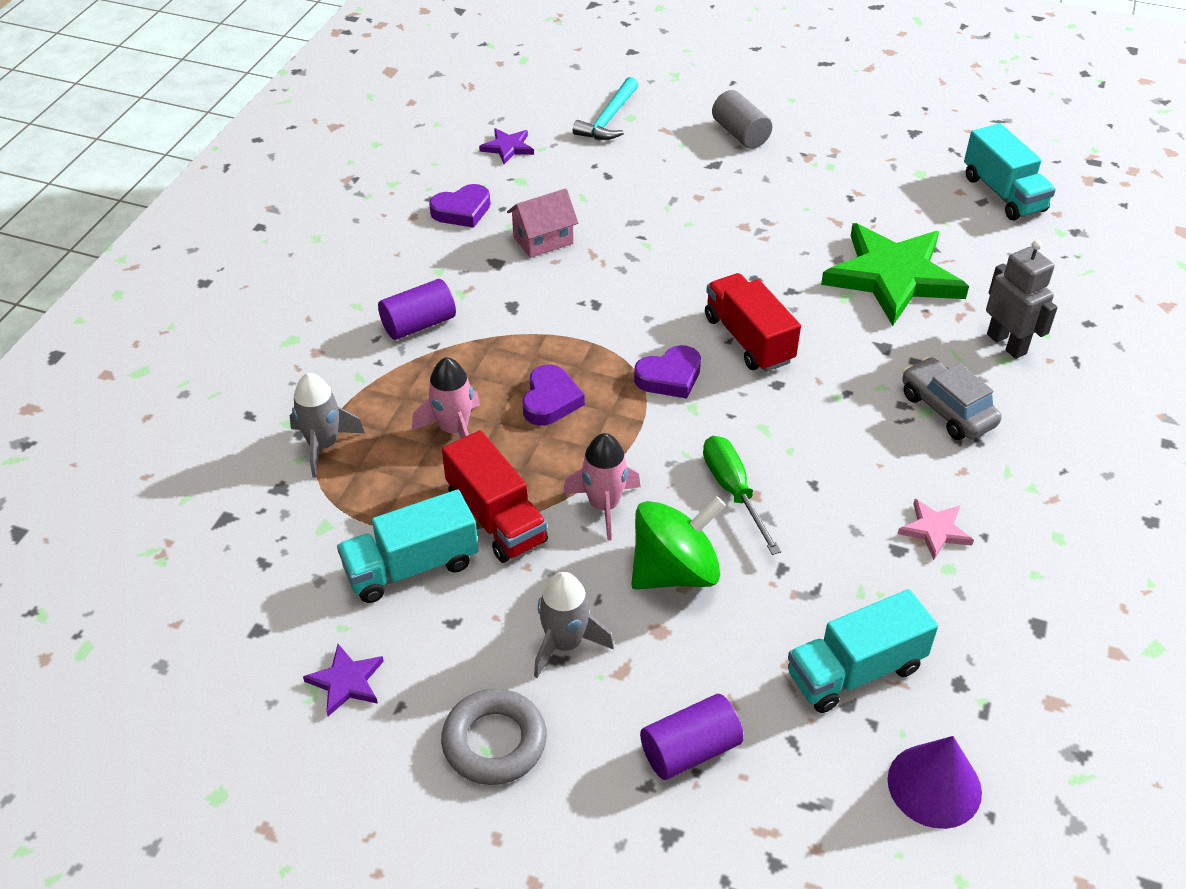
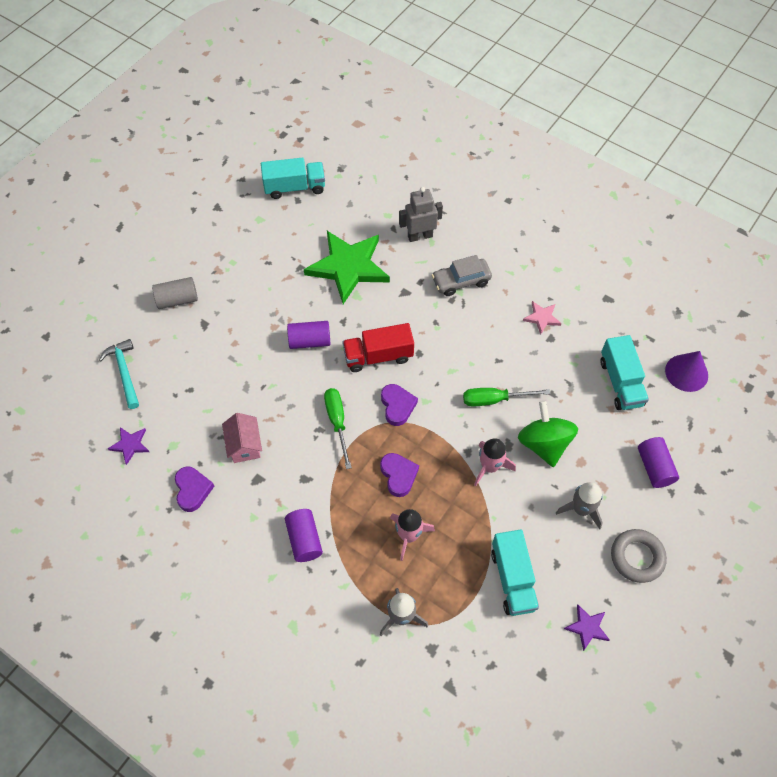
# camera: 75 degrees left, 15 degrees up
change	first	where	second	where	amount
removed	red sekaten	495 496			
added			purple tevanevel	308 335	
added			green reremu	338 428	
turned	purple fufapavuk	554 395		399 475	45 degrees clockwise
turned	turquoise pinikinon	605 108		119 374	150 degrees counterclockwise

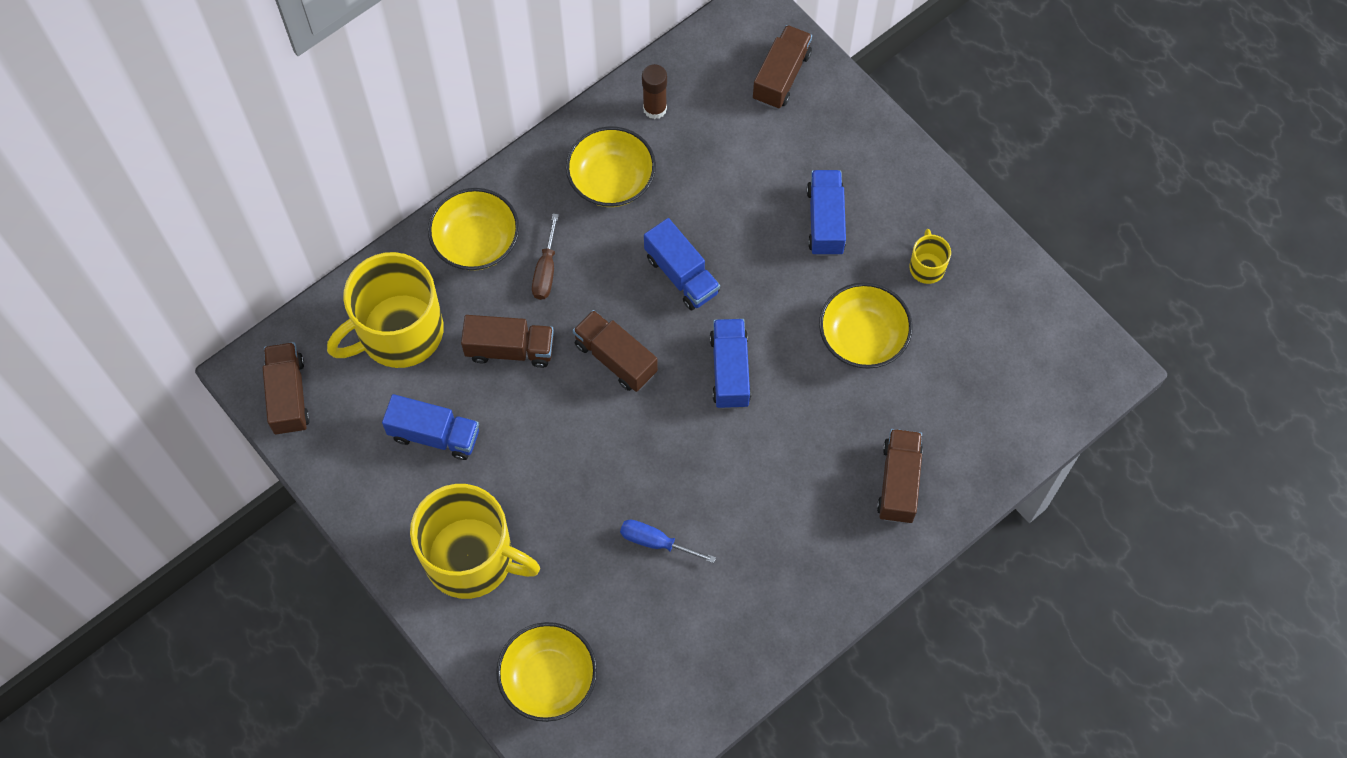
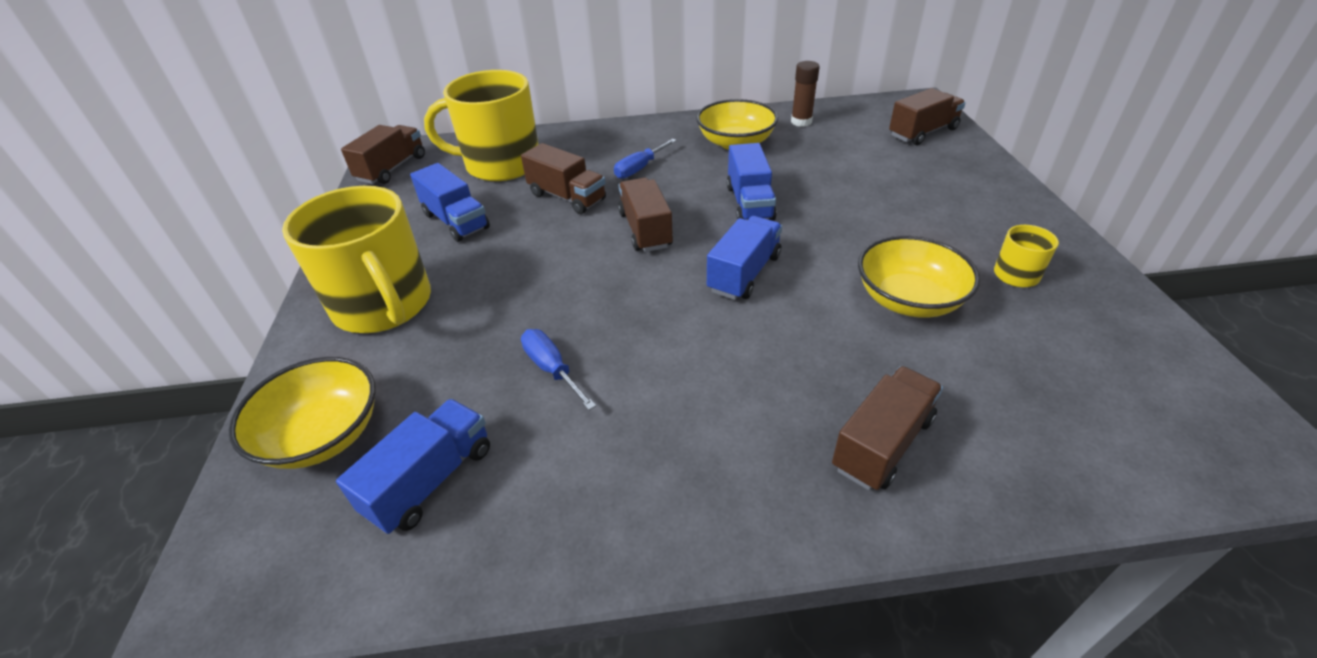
# camera: 35 degrees right, 25 degrees down
change	first	where	second	where	amount
removed	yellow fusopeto	473 229			
moved	blue sekaten	826 213		413 466	
recoloured	brown reremu	545 257	blue reremu	645 159	

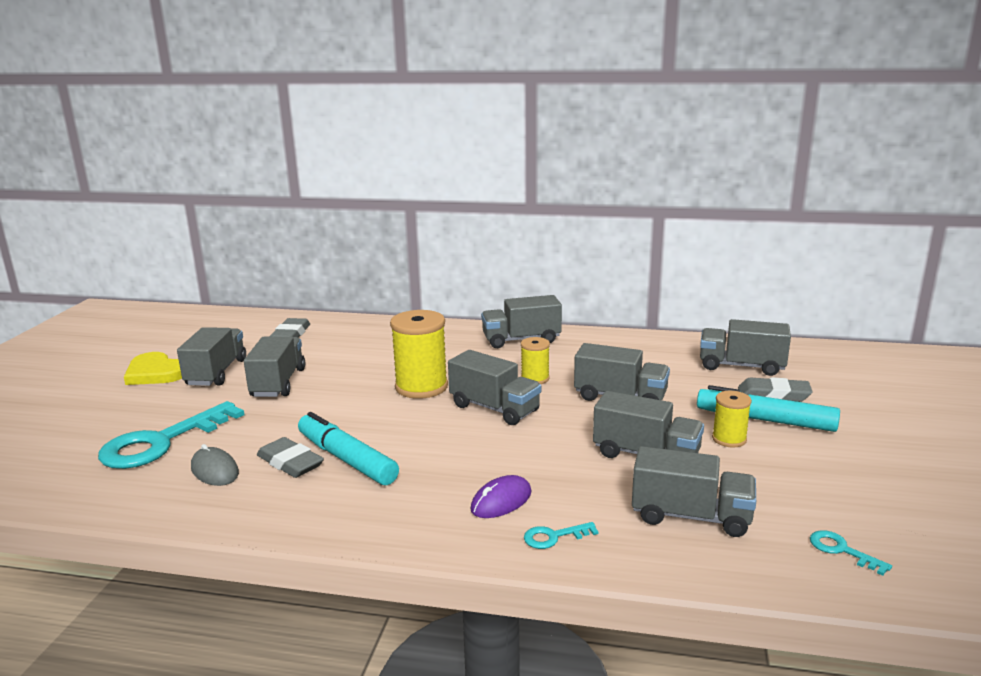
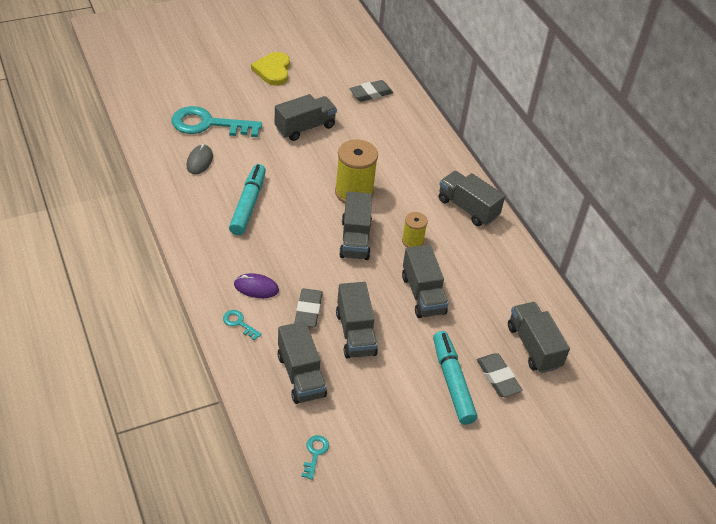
# camera: 50 degrees right, 25 degrees up
change	first	where	second	where	amount
removed	grey sekaten	211 356			
removed	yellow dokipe	732 419			
moved	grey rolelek	290 457		308 307	

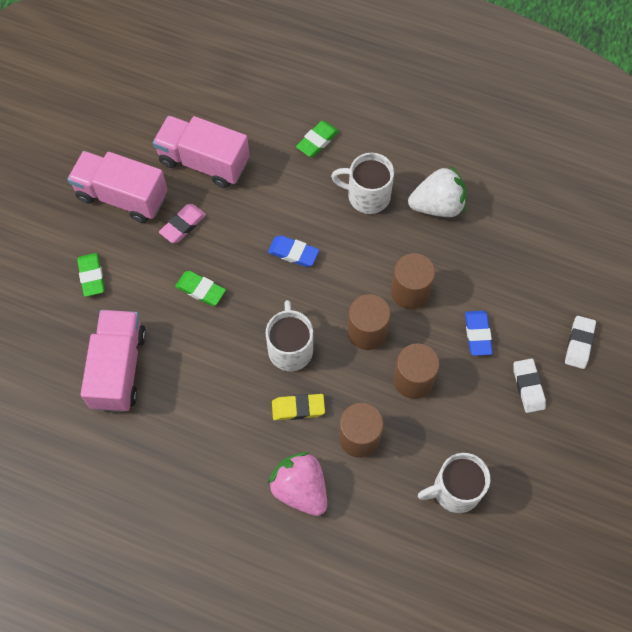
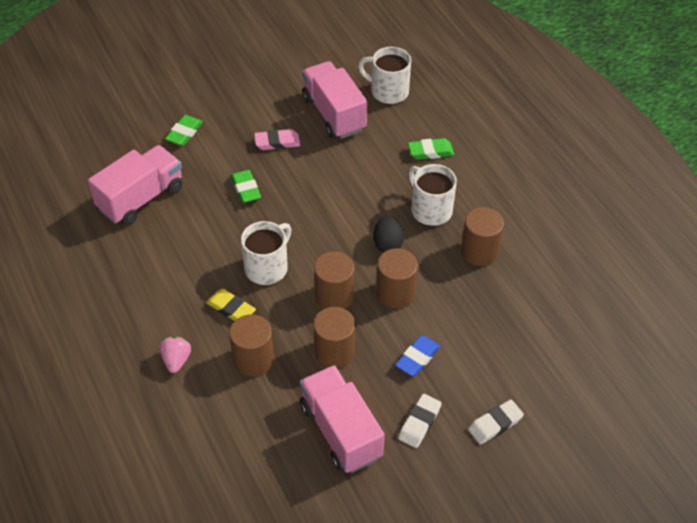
# camera: 40 degrees right, 15 degrees down
change	first	where	second	where	amount
removed	blue rolelek	293 251			
added			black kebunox	388 234	
moved	pink sekaten	117 187		342 419	
moved	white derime	454 483		384 75	
replaced	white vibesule	437 191	brown tevanevel	482 236	
resized	pink vibesule	297 484		175 354	x0.59

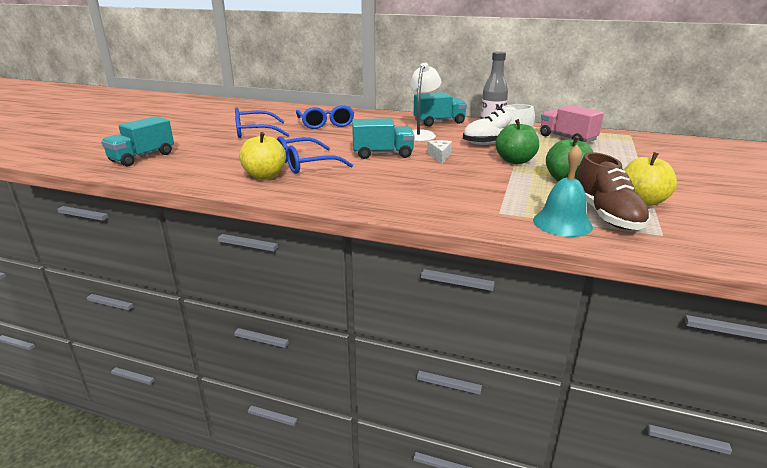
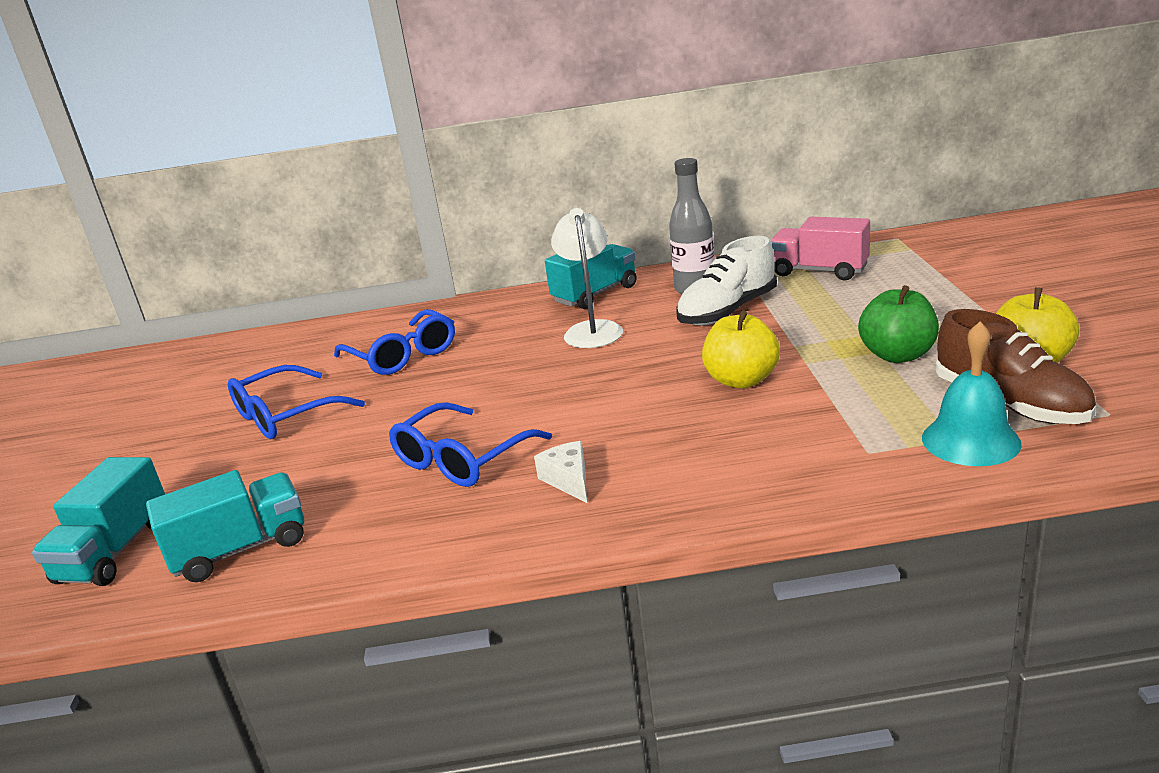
# camera: 20 degrees left, 0 degrees up
change	first	where	second	where	amount
removed	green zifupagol	517 141			
moved	yellow zifupagol	262 156		741 349	
moved	turquoise sekaten	383 138		225 526	
moved	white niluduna	439 152		560 472	

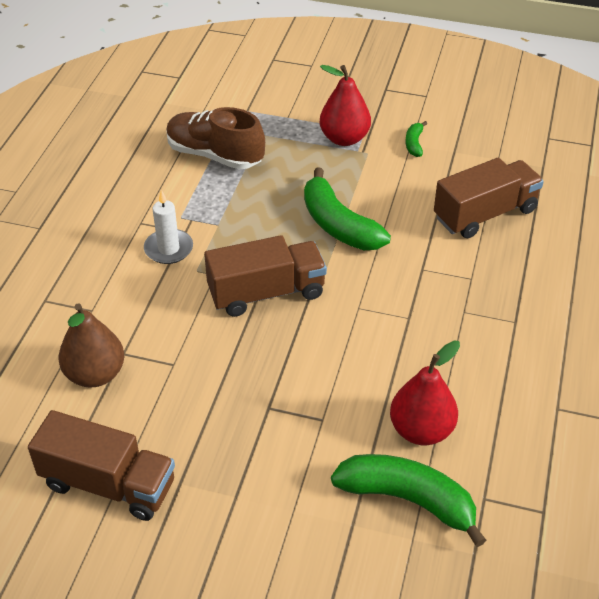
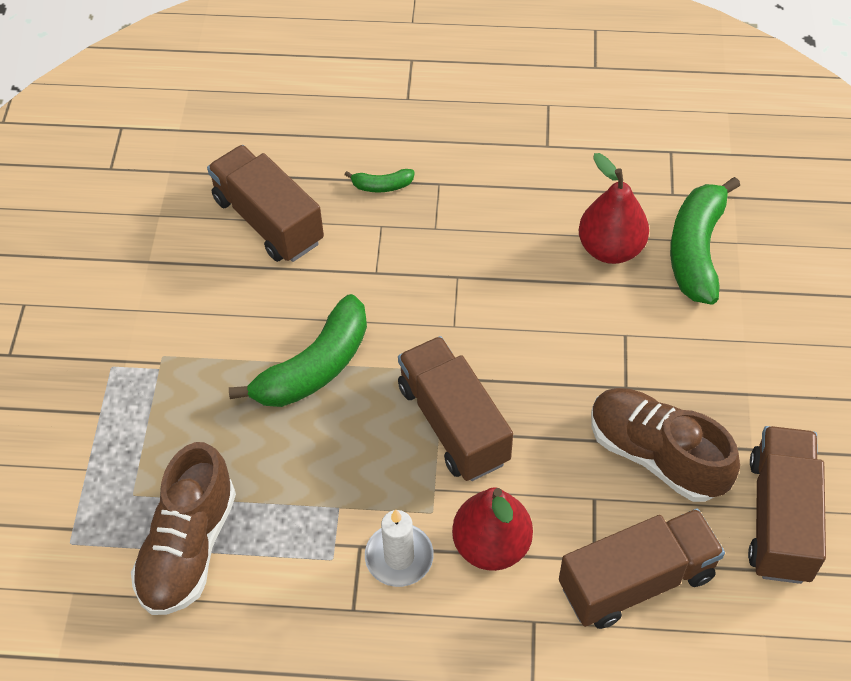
# camera: 100 degrees left, 10 degrees up
change	first	where	second	where	amount
added			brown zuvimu	665 445	
moved	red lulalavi	345 105		492 529	
moved	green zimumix	416 139		379 180	
replaced	brown lulalavi	91 345	brown sekaten	642 569	

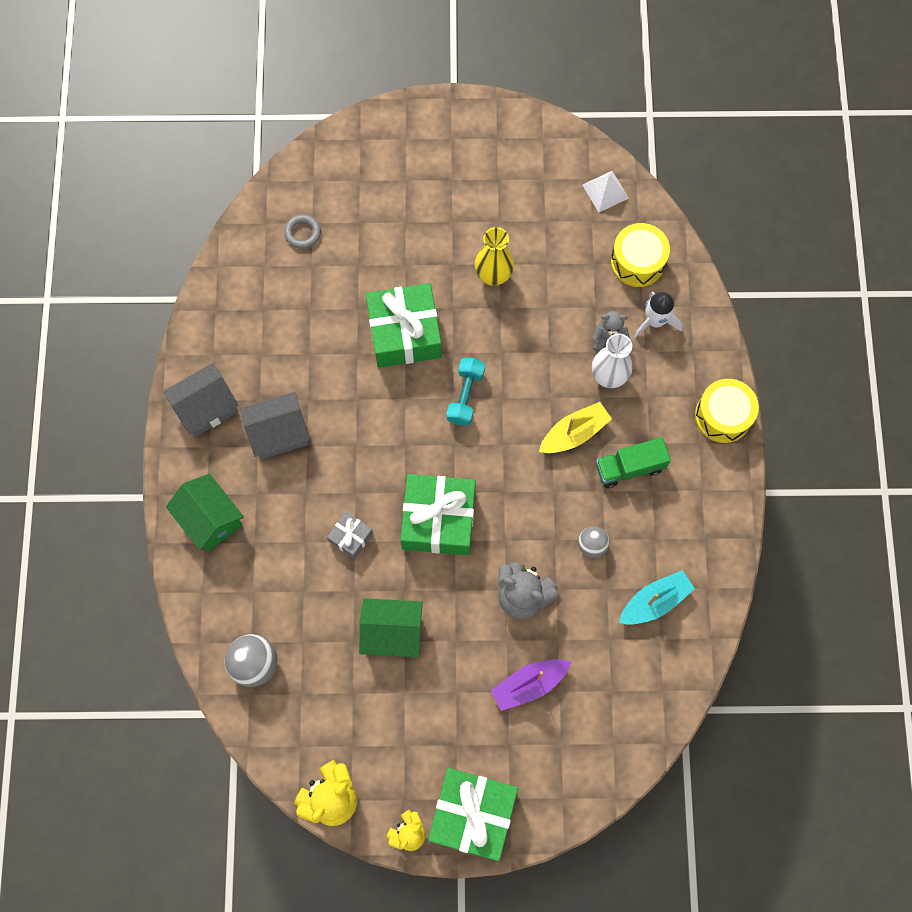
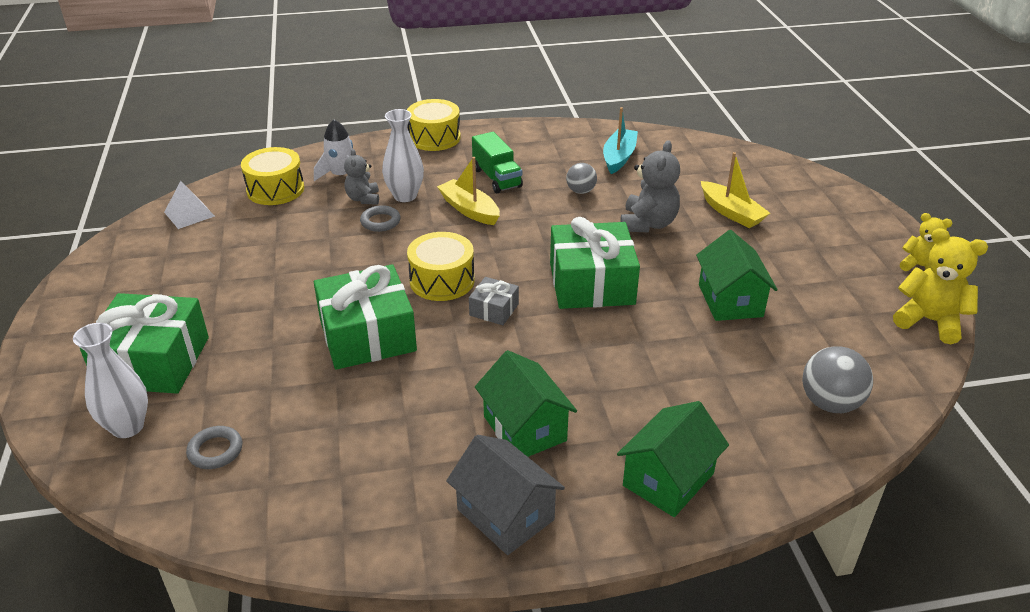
# camera: 100 degrees left, 35 degrees down
change	first	where	second	where	amount
removed	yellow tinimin	494 256			
added			white tinimin	110 380	
added			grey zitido	380 218	
moved	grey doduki	350 535		494 301	
moved	green doduki	473 814		144 343	
replaced	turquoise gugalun	466 392	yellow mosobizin	441 266	
recoloured	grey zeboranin	275 426	green zeboranin	526 403	
recoloured	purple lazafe	531 685	yellow lazafe	735 190	
turned	turquoise lazafe	657 597		620 140	60 degrees clockwise

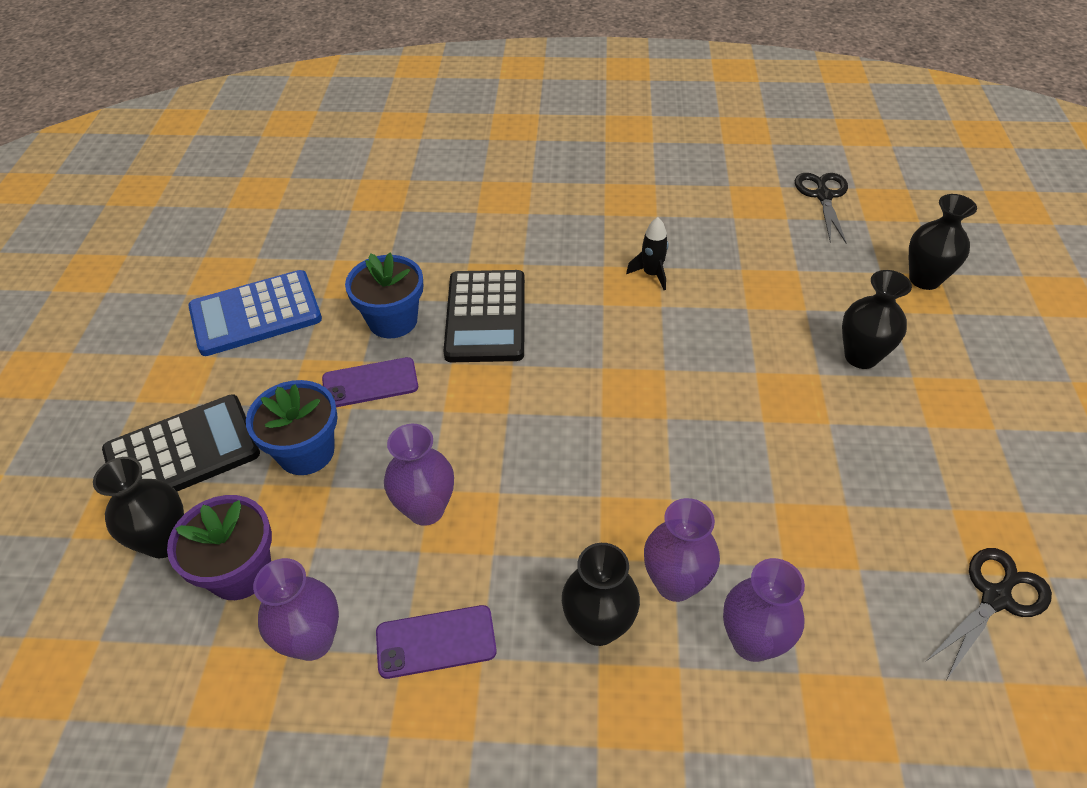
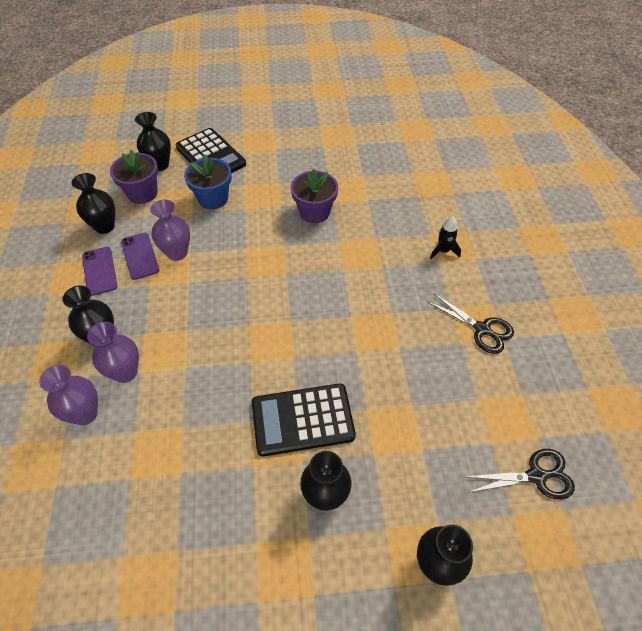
# camera: 80 degrees right, 5 degrees up
change	first	where	second	where	amount
removed	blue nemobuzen	255 313			
moved	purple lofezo	370 382		140 256	
moved	black nemobuzen	484 316		304 420	
moved	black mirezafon	647 253		445 237	
moved	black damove	988 613		471 323	
recoloured	purple tinimin	296 609	black tinimin	93 203	
recoloured	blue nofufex	384 295	purple nofufex	314 196	

